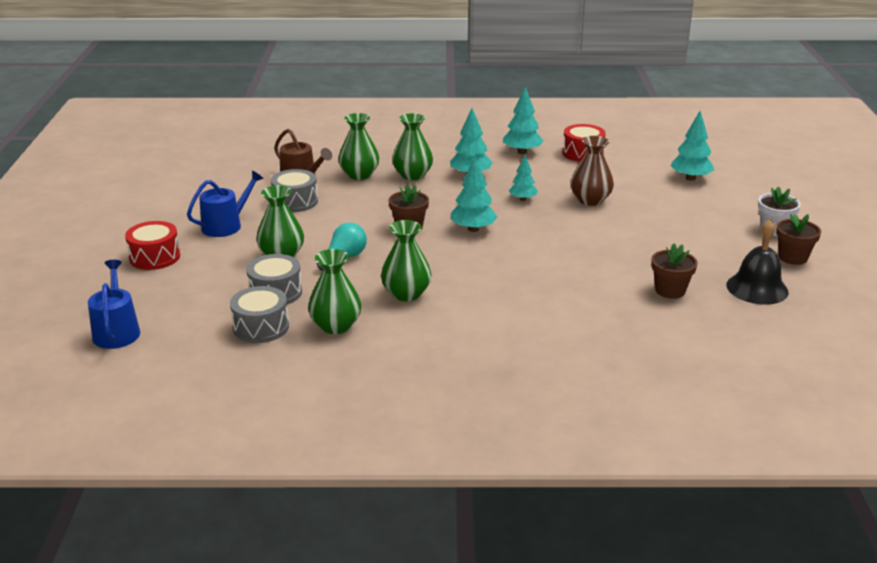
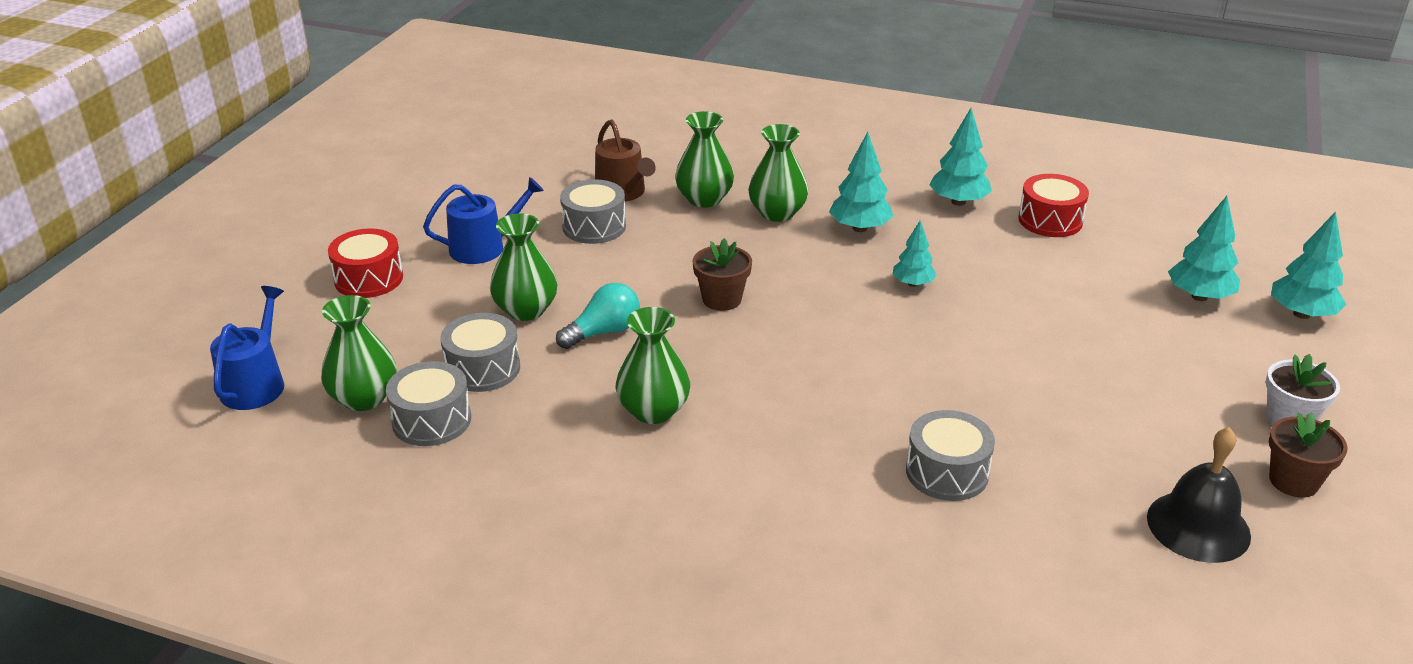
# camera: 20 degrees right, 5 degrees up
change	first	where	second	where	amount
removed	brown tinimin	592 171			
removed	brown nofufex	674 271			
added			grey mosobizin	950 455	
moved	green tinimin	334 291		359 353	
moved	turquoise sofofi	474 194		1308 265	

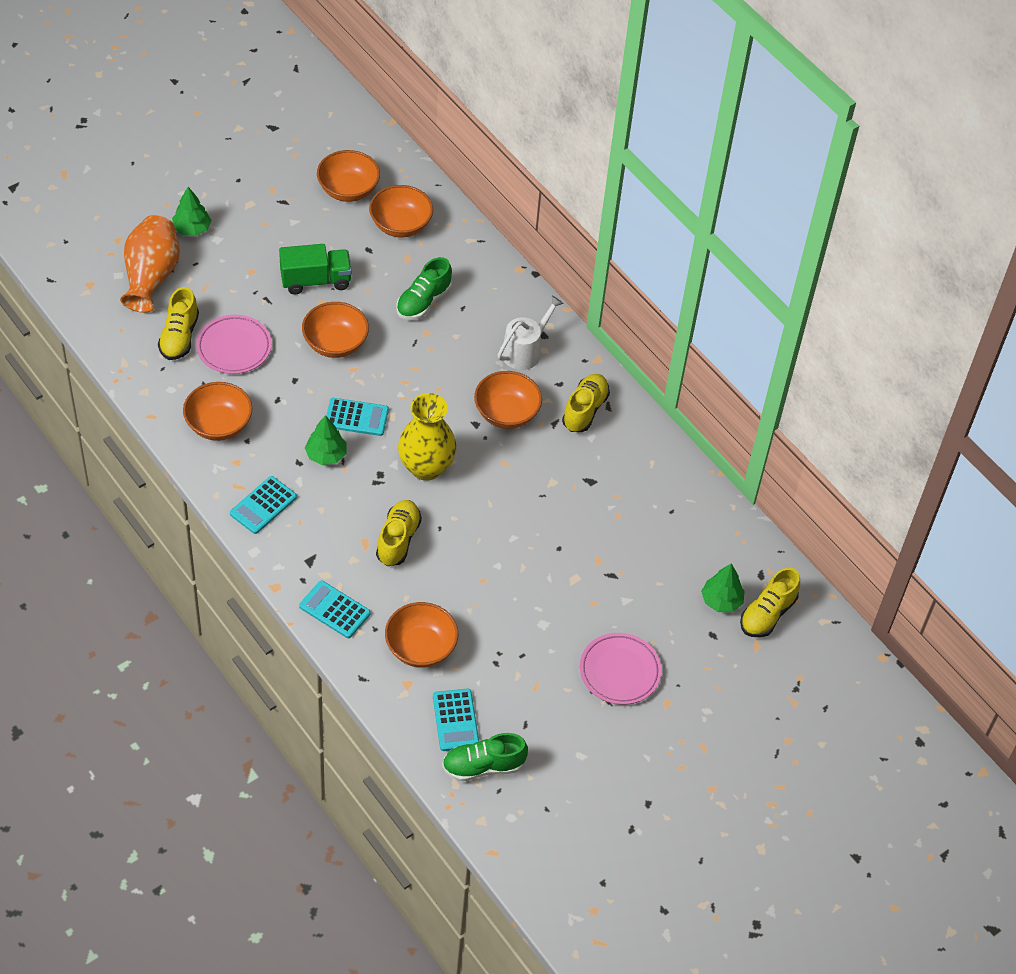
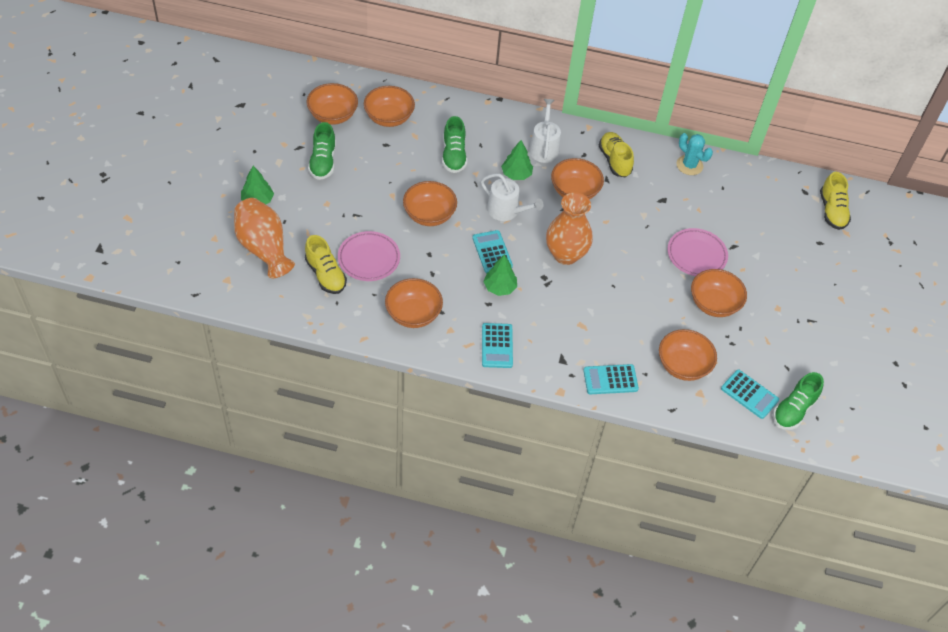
# camera: 40 degrees left, 0 degrees up
change	first	where	second	where	amount
removed	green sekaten	315 269			
removed	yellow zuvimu	399 533			
added			green zuvimu	322 151	
added			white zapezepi	512 197	
added			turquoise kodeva	694 154	
added			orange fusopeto	719 293	
moved	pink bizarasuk	621 669		697 252	
moved	green sofofi	723 587		517 160	
recoloured	yellow tinimin	427 437	orange tinimin	569 229	
turned	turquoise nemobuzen	357 417		492 251	75 degrees counterclockwise

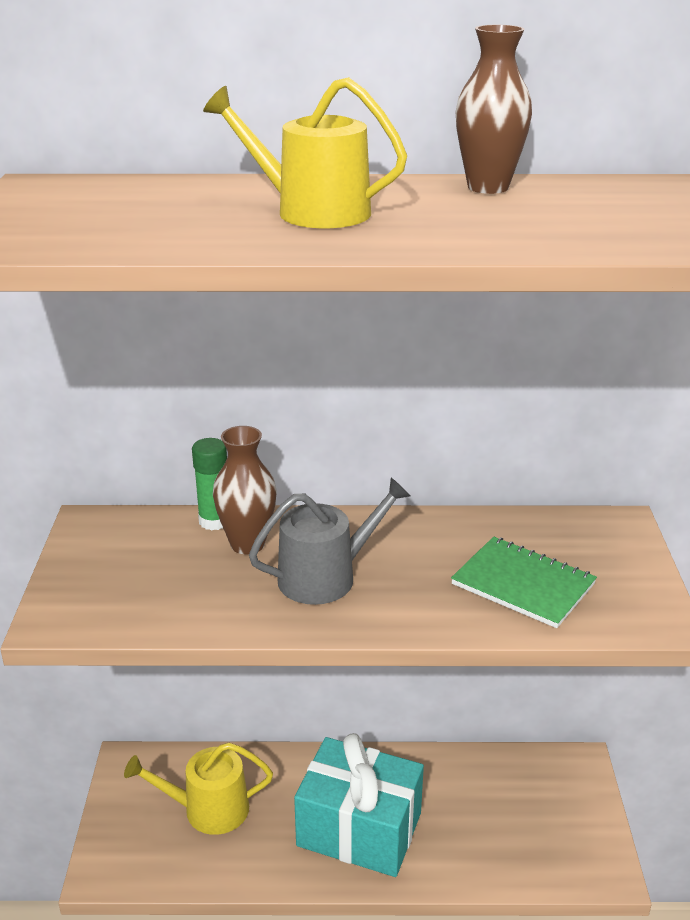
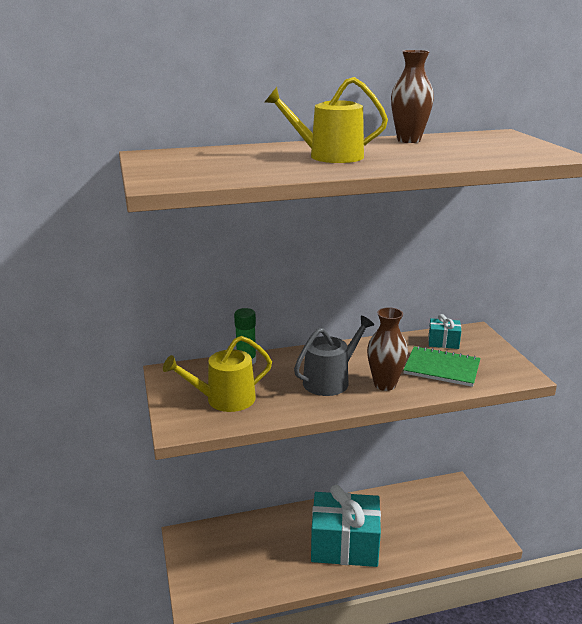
# camera: 15 degrees left, 5 degrees down
change	first	where	second	where	amount
added			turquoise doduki	444 331	
moved	yellow zapezepi	198 789		217 374	
moved	brown tinimin	245 490		387 349	

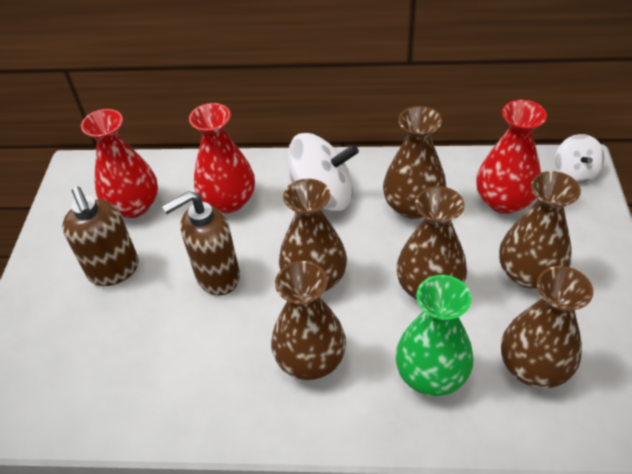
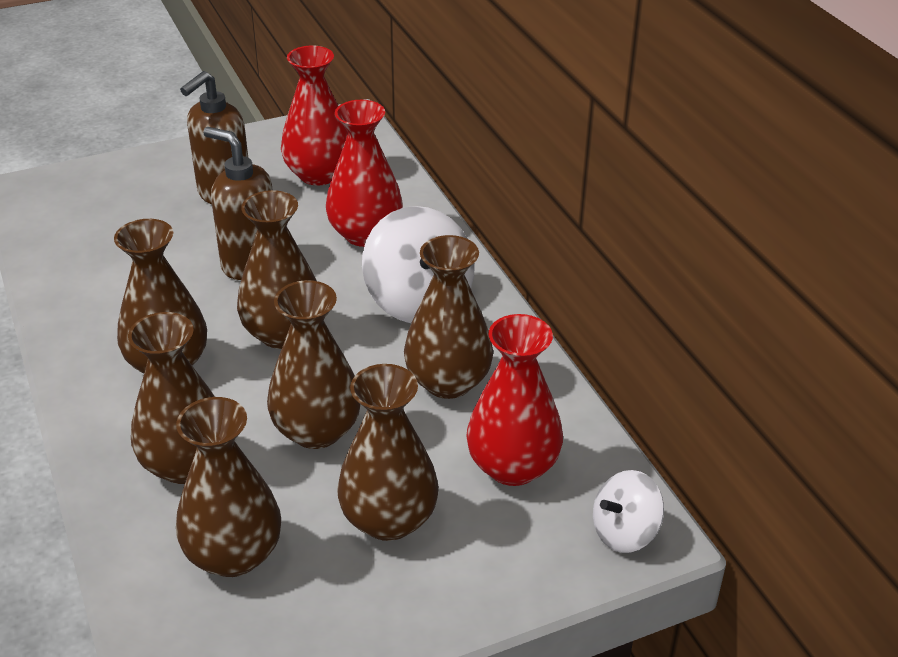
# camera: 60 degrees right, 10 degrees down
change	first	where	second	where	amount
recoloured	green tinimin	434 335	brown tinimin	171 398	

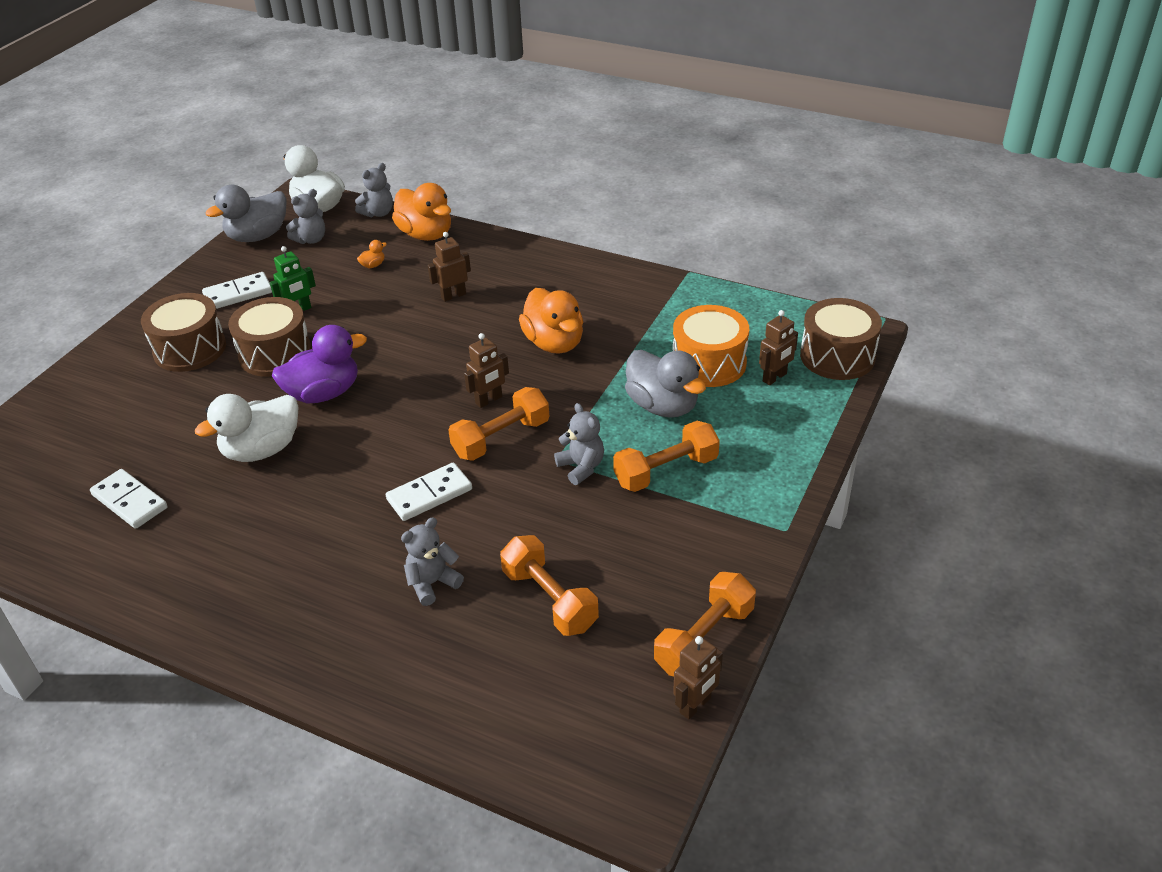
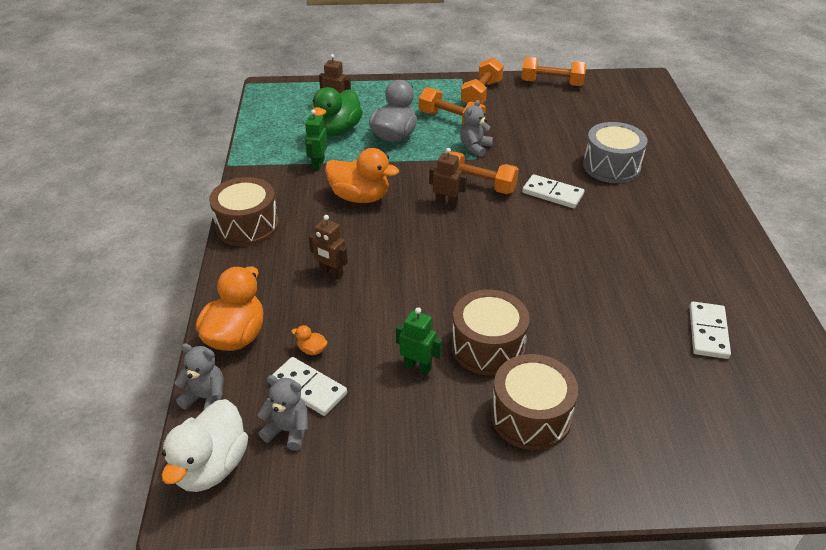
# camera: 120 degrees left, 0 degrees up
change	first	where	second	where	amount
removed	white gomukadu	246 428			
removed	grey gomukadu	246 213			
removed	purple gomukadu	319 364			
removed	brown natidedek	698 677			
added			green natidedek	316 140	
moved	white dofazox	237 290		309 386	
moved	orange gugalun	549 585		482 81	
moved	brown mosobizin	841 339		244 211	
replaced	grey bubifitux	432 562	grey mosobizin	615 152	
replaced	orange mosobizin	711 346	green gomukadu	337 111	
turned	orange gomukadu	551 321		362 175	75 degrees clockwise

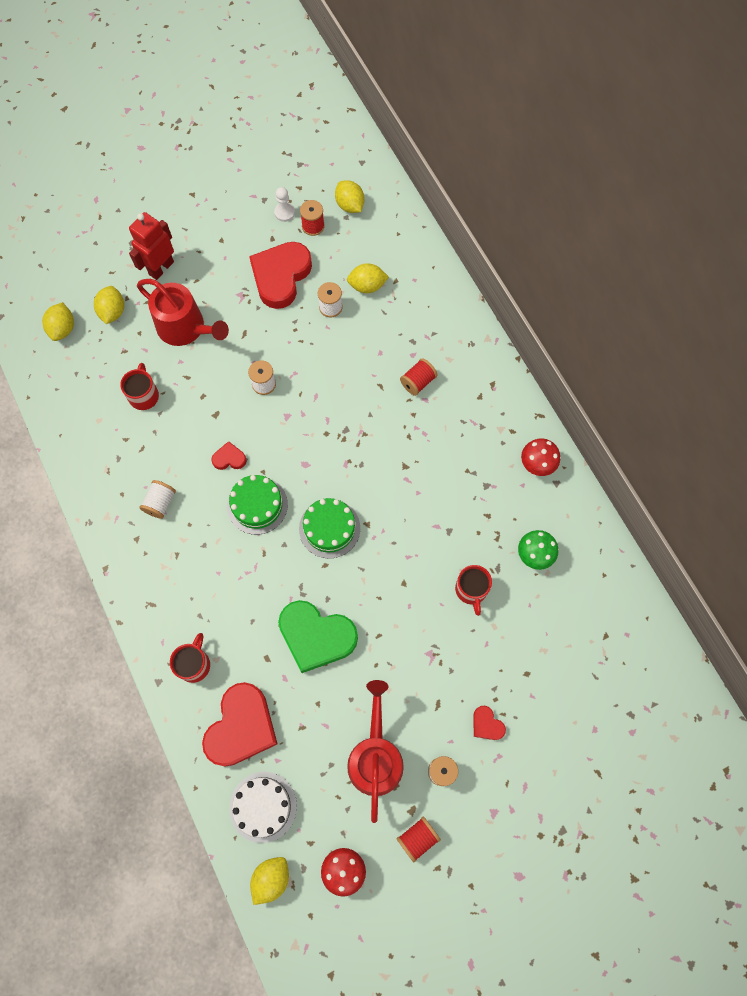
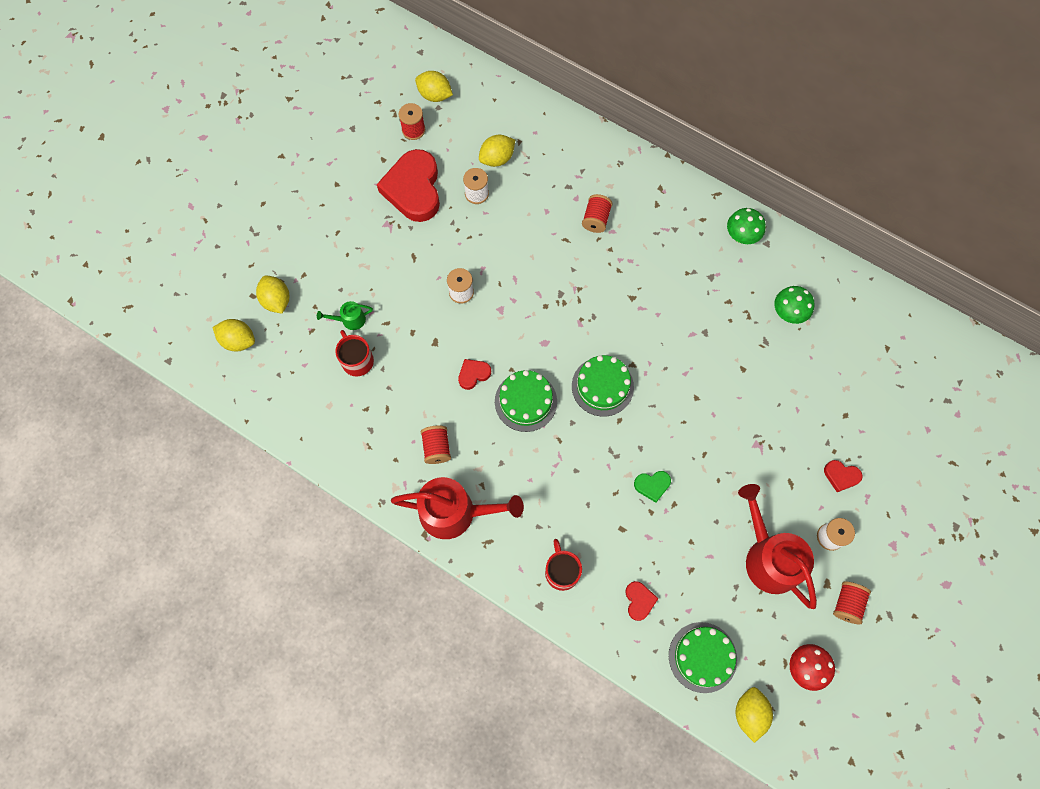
# camera: 30 degrees left, 0 degrees up
change	first	where	second	where	amount
removed	red natidedek	151 246			
removed	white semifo	284 204			
removed	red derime	473 590			
added			green zapezepi	345 315	
moved	red zapezepi	183 312		457 508	
recoloured	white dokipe	157 499	red dokipe	436 444	
recoloured	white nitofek	263 807	green nitofek	703 657	
recoloured	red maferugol	540 457	green maferugol	746 226	
turned	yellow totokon	58 321		233 335	45 degrees counterclockwise
resized	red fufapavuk	239 724		642 601	x0.45
resized	green fufapavuk	318 636		652 487	x0.45

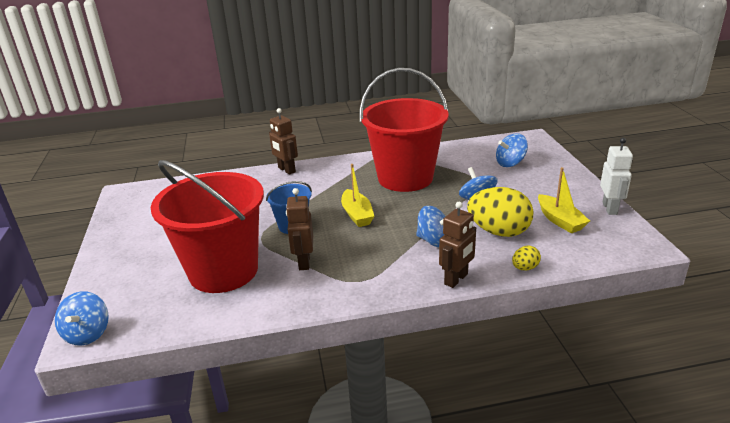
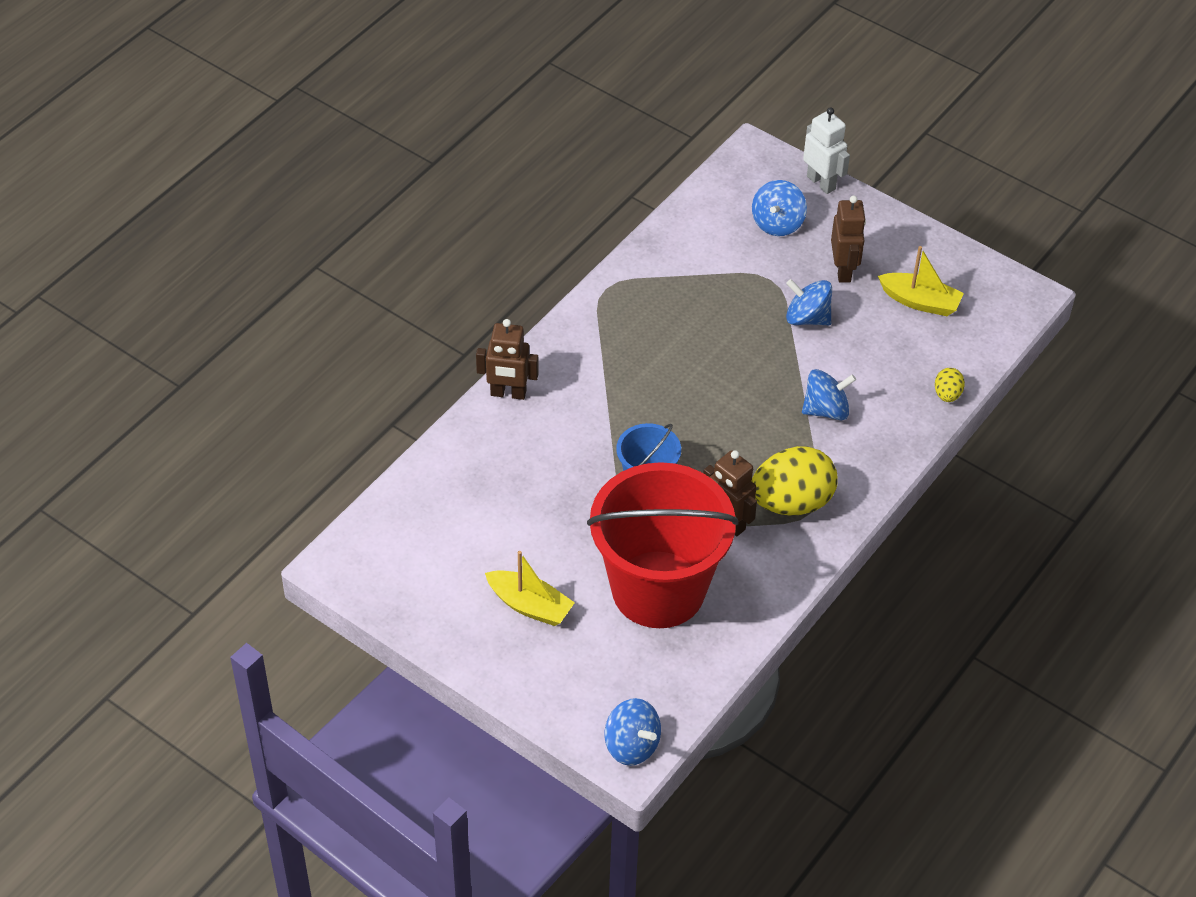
# camera: 45 degrees left, 20 degrees up
change	first	where	second	where	amount
removed	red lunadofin	404 130			
moved	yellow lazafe	357 195		530 588	
moved	brown natidedek	457 245		848 239	
moved	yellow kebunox	500 212		794 481	
moved	white natidedek	616 176		826 150	

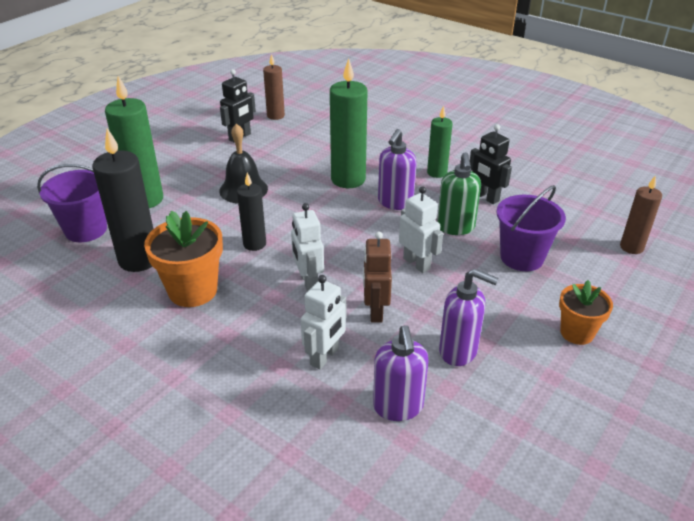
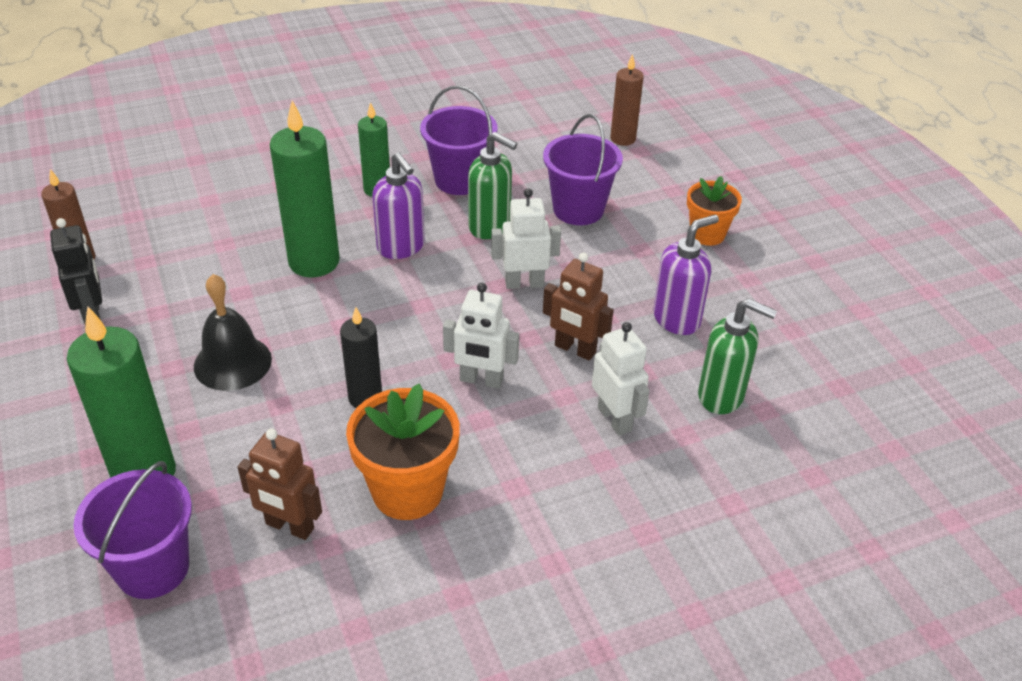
# camera: 60 degrees left, 5 degrees up
change	first	where	second	where	amount
replaced	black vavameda	122 200	brown natidedek	280 484	
replaced	black natidedek	491 164	purple lunadofin	459 140	
recoloured	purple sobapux	401 373	green sobapux	737 356	

